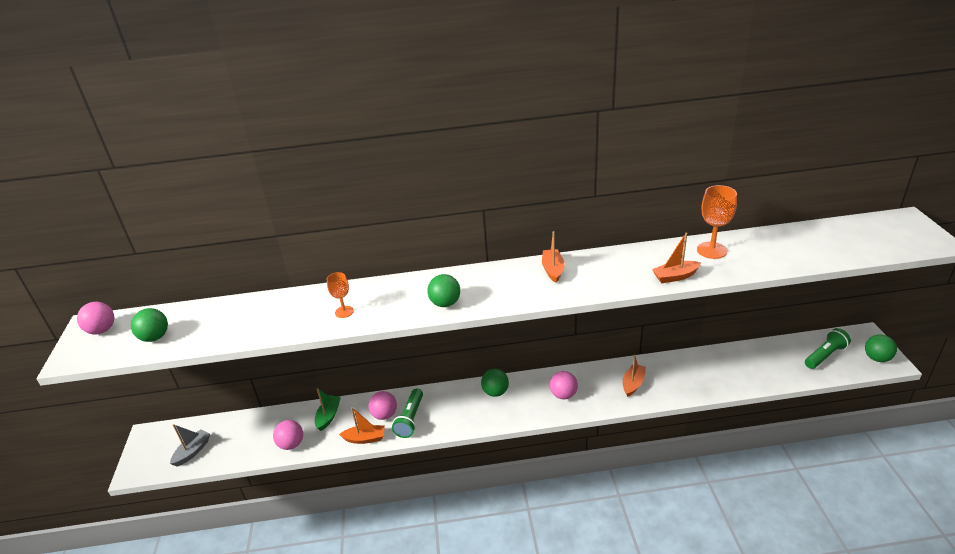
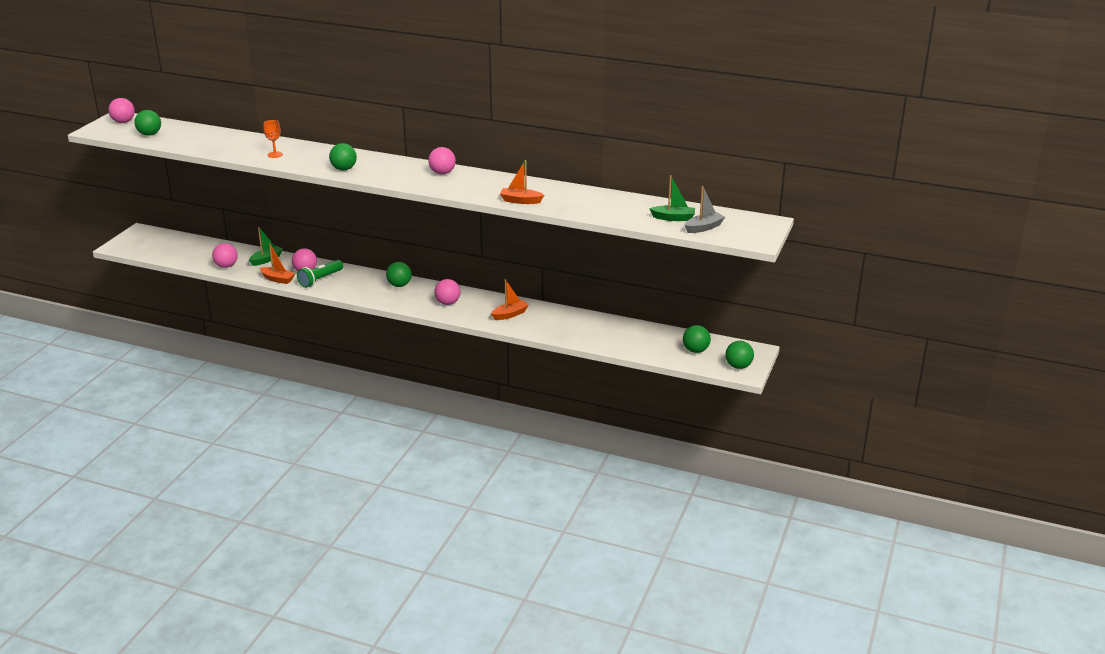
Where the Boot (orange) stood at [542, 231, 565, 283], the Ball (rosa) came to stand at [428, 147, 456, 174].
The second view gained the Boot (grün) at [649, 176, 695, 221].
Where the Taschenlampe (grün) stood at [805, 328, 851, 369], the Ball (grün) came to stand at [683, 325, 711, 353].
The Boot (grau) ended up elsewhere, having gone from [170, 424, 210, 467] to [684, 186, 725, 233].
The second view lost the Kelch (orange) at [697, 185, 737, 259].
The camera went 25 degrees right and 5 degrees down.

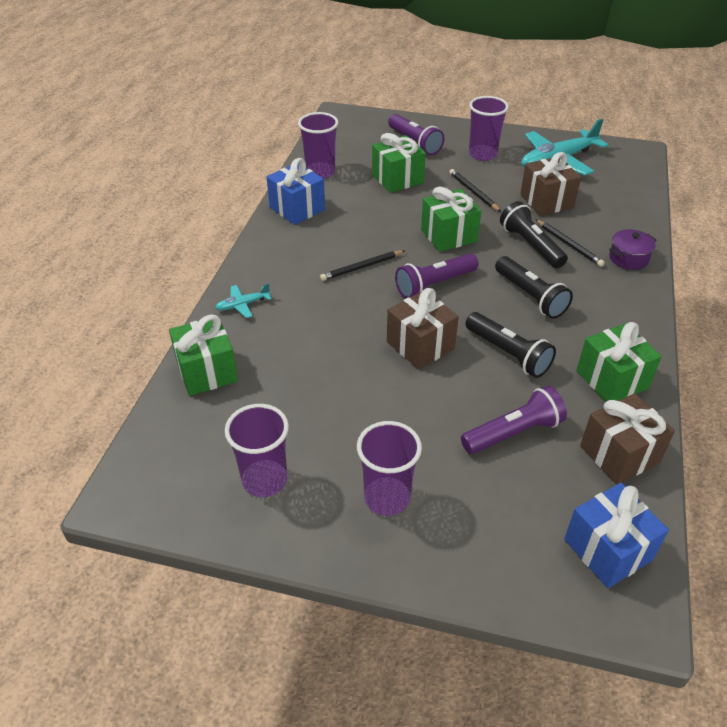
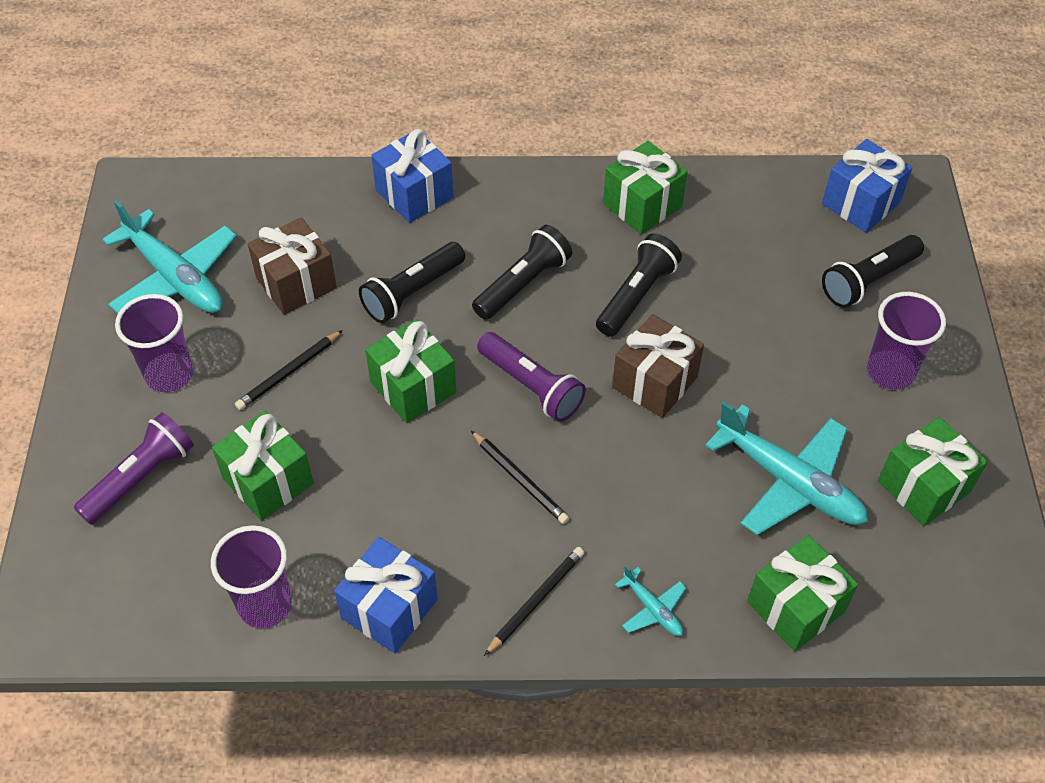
Where the Kochtopf (lila) stood at [609, 229, 656, 270], the Geschenk (blau) came to stand at [371, 129, 453, 223].
The Bleistift (schwarz) ended up elsewhere, having gone from [535, 219, 605, 267] to [484, 547, 584, 656].
The second view gained the Flugzeug (türkis) at [705, 401, 868, 535].
The second view gained the Taschenlampe (schwarz) at [822, 235, 924, 308].
Where the Becher (lila) stood at [225, 404, 289, 497], the Geschenk (grün) came to stand at [878, 417, 988, 526].
The second view lost the Taschenlampe (lila) at [461, 386, 567, 454].
The second view lost the Geschenk (braun) at [580, 393, 675, 485].
The camera went 105 degrees left and 10 degrees up.

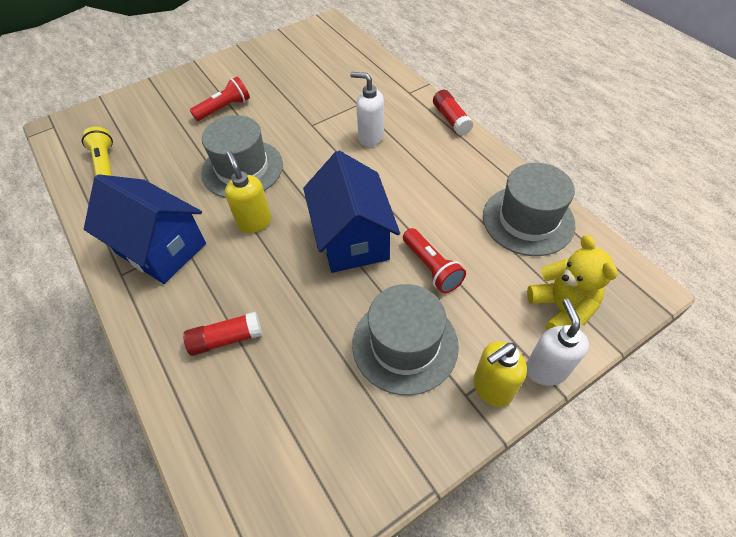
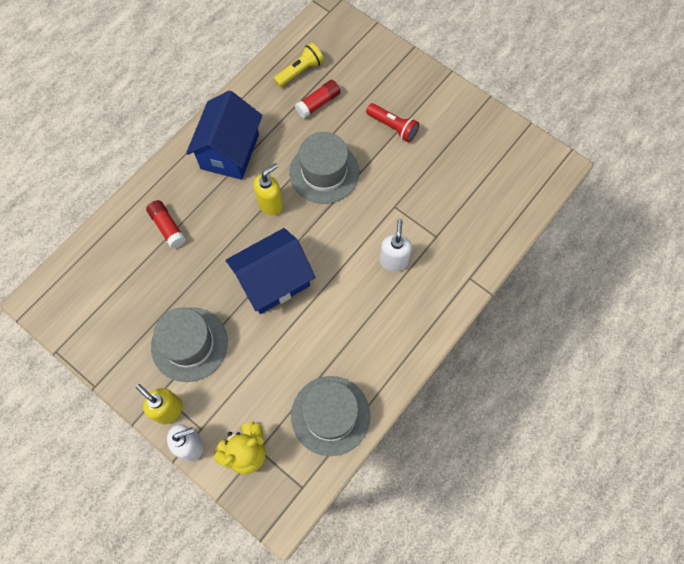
The Klebestift (rot) ended up elsewhere, having gone from [433, 90, 474, 136] to [295, 80, 340, 118].
The second view lost the Taschenlampe (rot) at [403, 228, 466, 293].
The camera went 70 degrees right and 15 degrees up.

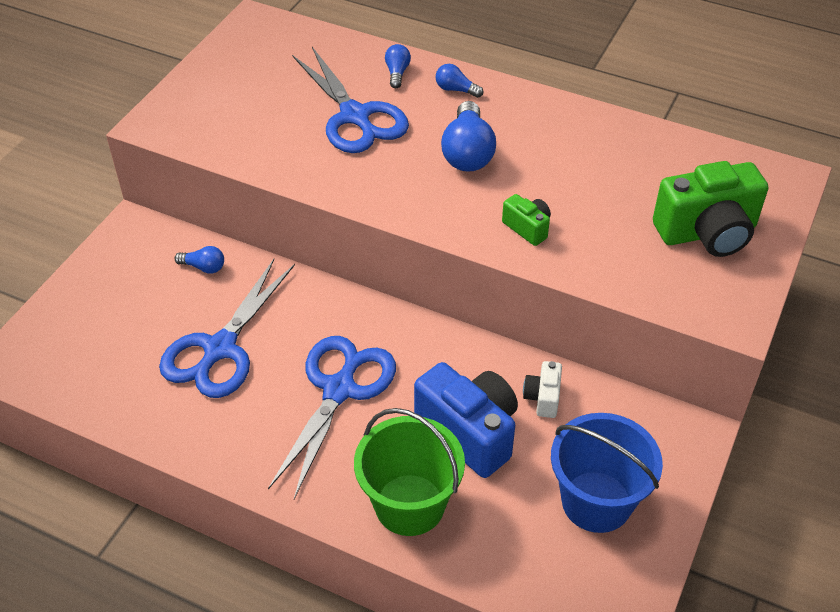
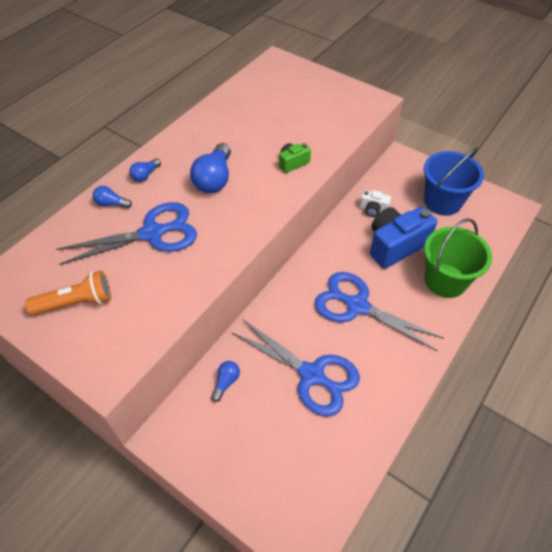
The second view gained the Taschenlampe (orange) at [25, 271, 111, 315].
The Glühbirne (blau) at [441, 101, 496, 172] ended up facing another way, 90 degrees clockwise from before.
The second view lost the Kamera (grün) at [653, 161, 768, 257].
The camera went 80 degrees left and 5 degrees up.

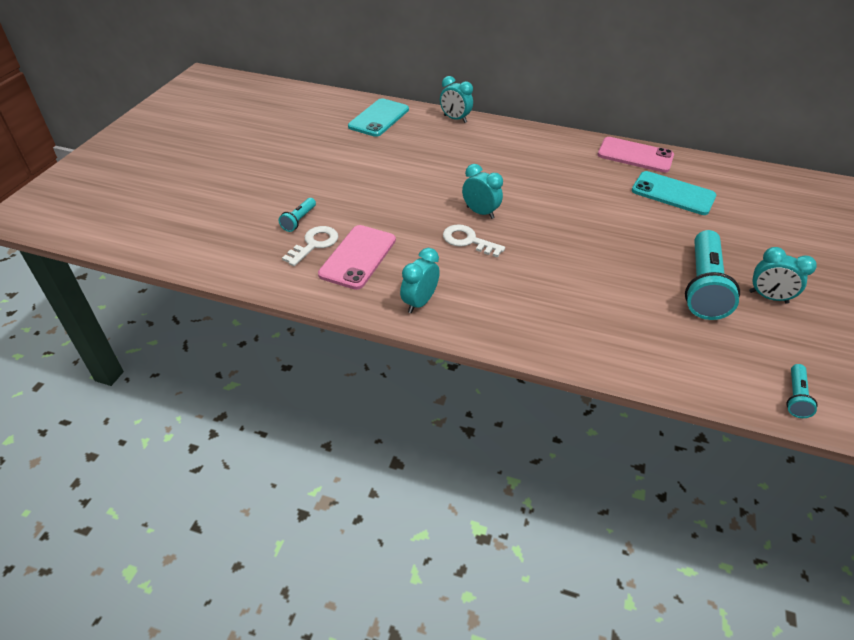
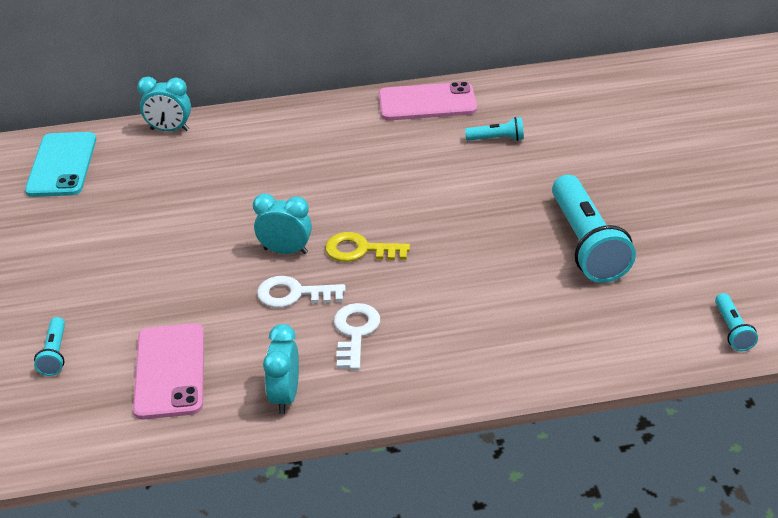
The second view gained the Schlüssel (gelb) at [325, 232, 410, 262].
The Schlüssel (weiß) ended up elsewhere, having gone from [282, 226, 338, 266] to [334, 303, 380, 370].
Where the Handy (türkis) stood at [632, 171, 716, 215], the Taschenlampe (türkis) came to stand at [465, 117, 524, 141].
The second view lost the Wecker (türkis) at [749, 247, 817, 304].
The camera went 25 degrees left and 5 degrees down.

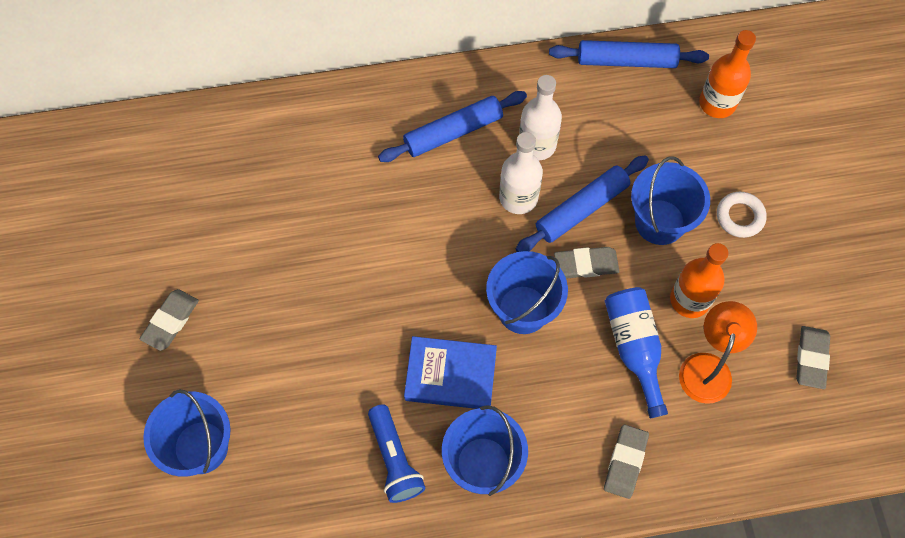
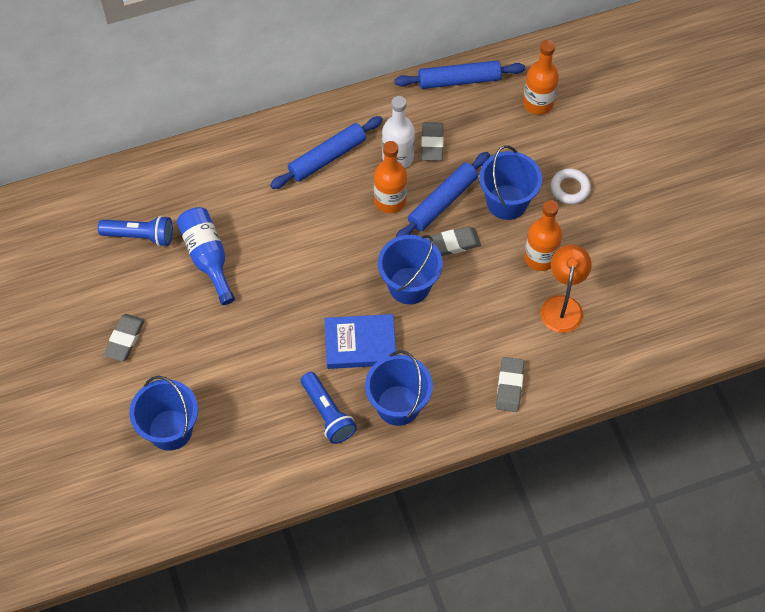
The second view gained the Taschenlampe (blau) at [98, 216, 173, 247].
The Flasche (blau) ended up elsewhere, having gone from [605, 287, 668, 418] to [176, 207, 235, 305].
What was the Flasche (weiß) at [499, 132, 543, 214] turned into the Flasche (orange) at [374, 141, 407, 213].
The Radiergummi (grau) ended up elsewhere, having gone from [796, 326, 830, 389] to [421, 122, 444, 161].
The camera went 10 degrees left and 5 degrees down.

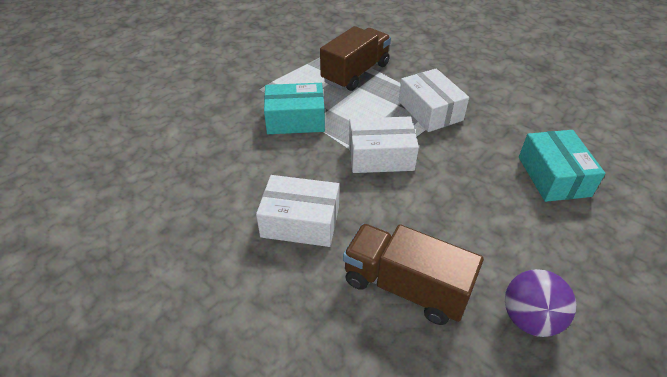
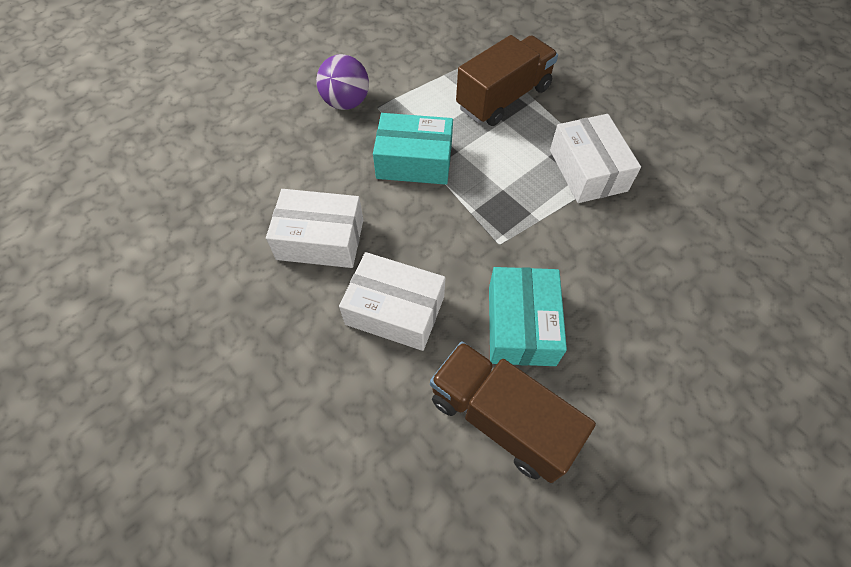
The Schachtel (weiß) ended up elsewhere, having gone from [349, 117, 419, 173] to [266, 189, 363, 268].
The Ball (lila) ended up elsewhere, having gone from [505, 269, 576, 337] to [316, 54, 369, 110].
The Schachtel (türkis) ended up elsewhere, having gone from [519, 130, 606, 202] to [489, 267, 567, 366].
The camera went 10 degrees right and 15 degrees up.

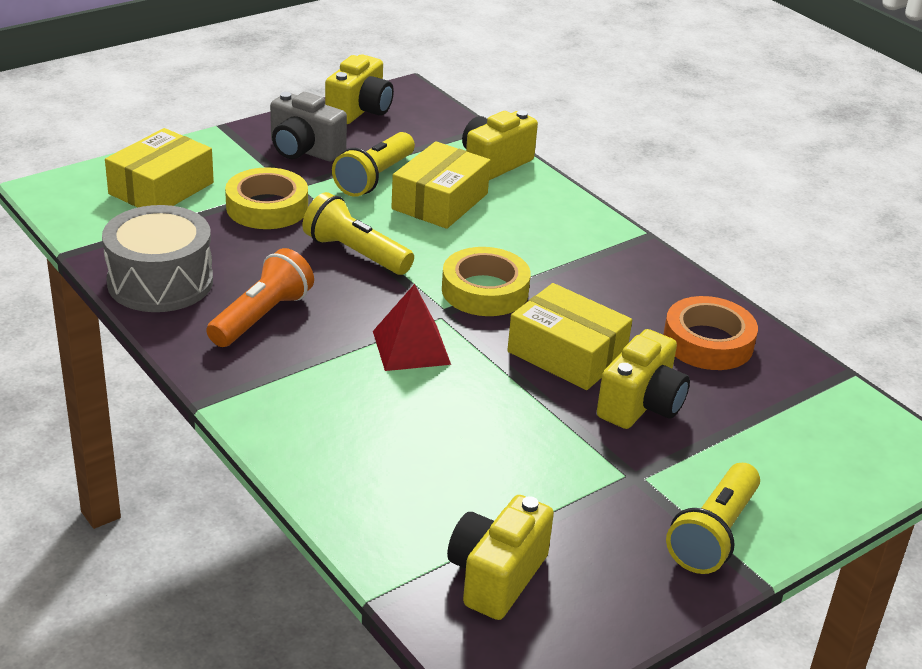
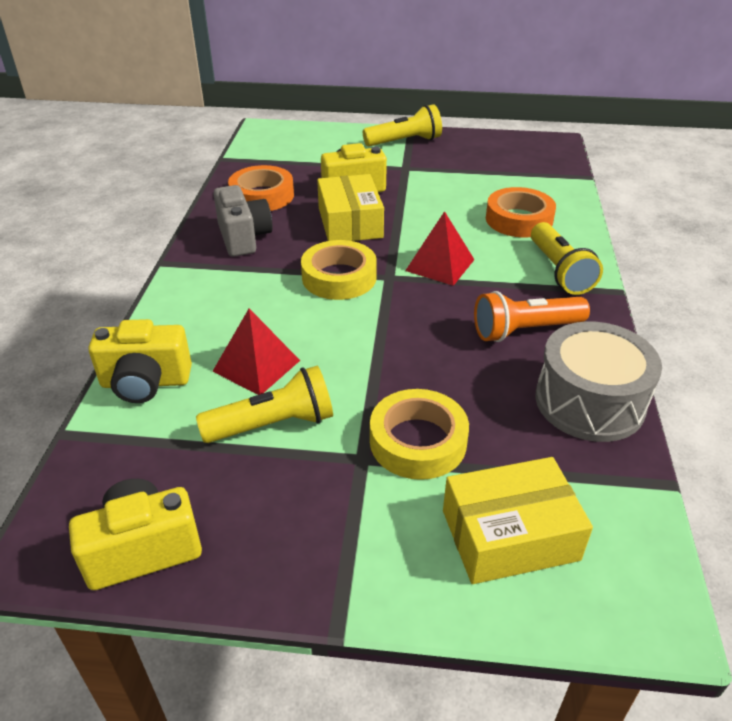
Where the Schachtel (gelb) stood at [391, 141, 490, 229], the Pyramide (rot) came to stand at [212, 309, 300, 395].
The Kamera (grau) ended up elsewhere, having gone from [270, 92, 347, 161] to [213, 185, 273, 257].
The second view gained the Klebeband (orange) at [486, 187, 556, 237].
The Taschenlampe (gelb) ended up elsewhere, having gone from [303, 192, 414, 275] to [531, 222, 603, 295].
The second view lost the Kamera (gelb) at [447, 495, 554, 620].
The camera went 135 degrees left and 5 degrees up.

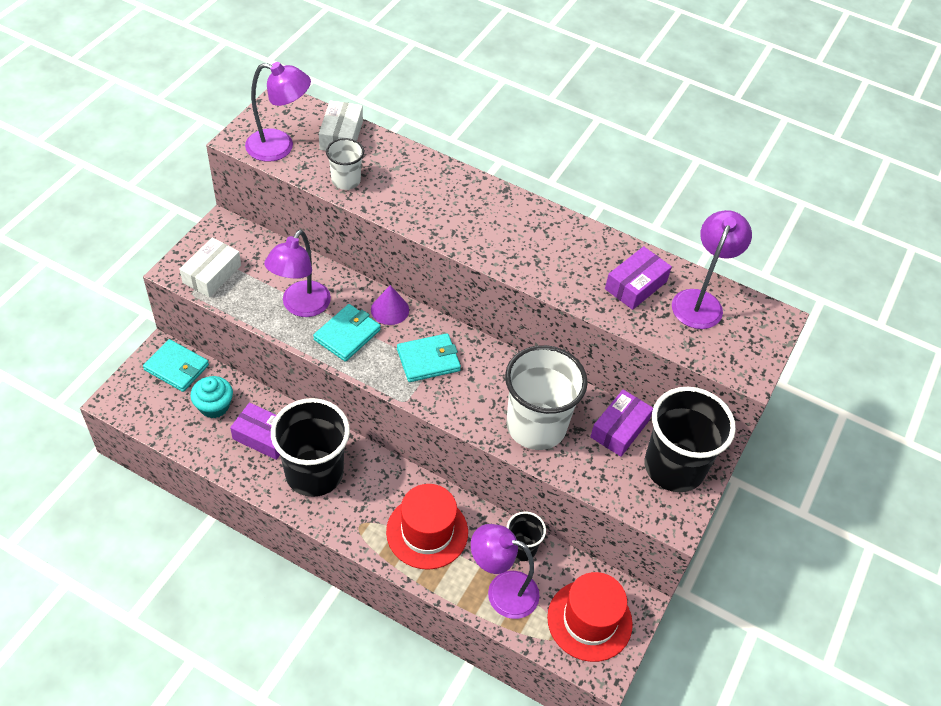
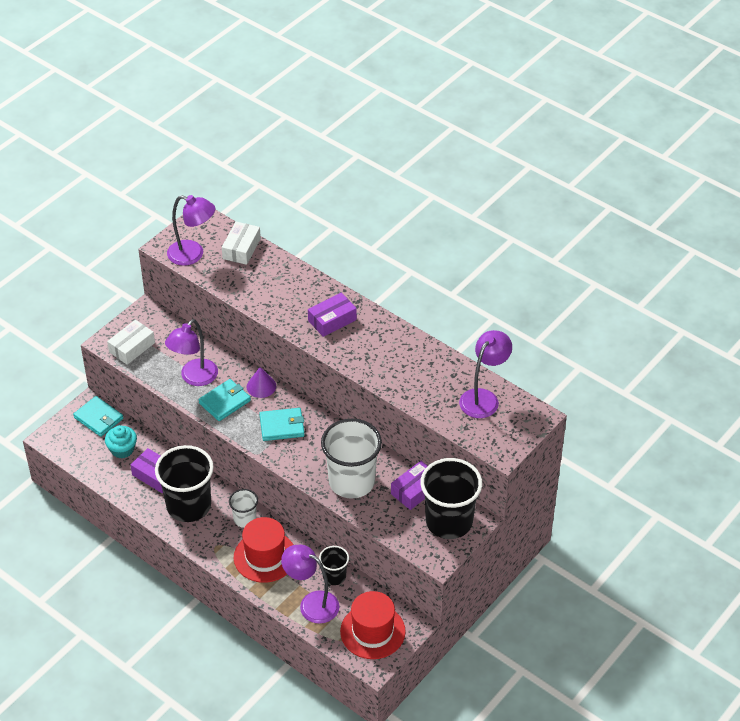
The Becher (weiß) ended up elsewhere, having gone from [326, 138, 364, 190] to [229, 489, 258, 528].
The Schachtel (lila) ended up elsewhere, having gone from [605, 246, 672, 310] to [308, 293, 357, 337].
The camera went 15 degrees right and 5 degrees down.

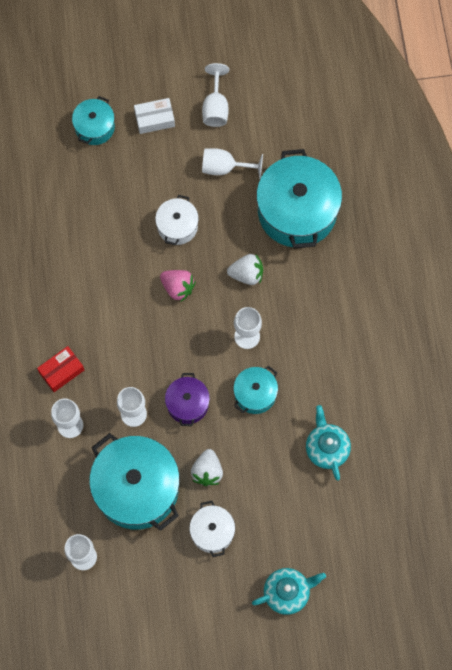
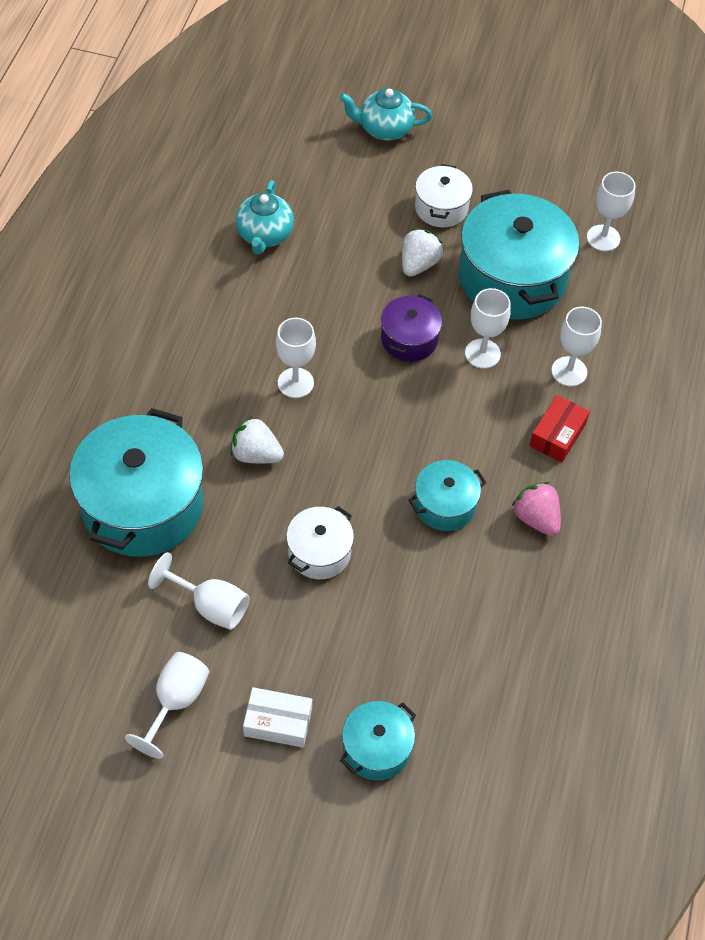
The Kochtopf (türkis) ended up elsewhere, having gone from [233, 366, 278, 414] to [408, 460, 487, 531].
The Erdbeere (rosa) ended up elsewhere, having gone from [160, 270, 196, 301] to [511, 482, 561, 536].
The Schachtel (rot) at [37, 346, 84, 392] ended up facing another way, 45 degrees counterclockwise from before.
The camera went 160 degrees left and 15 degrees down.

